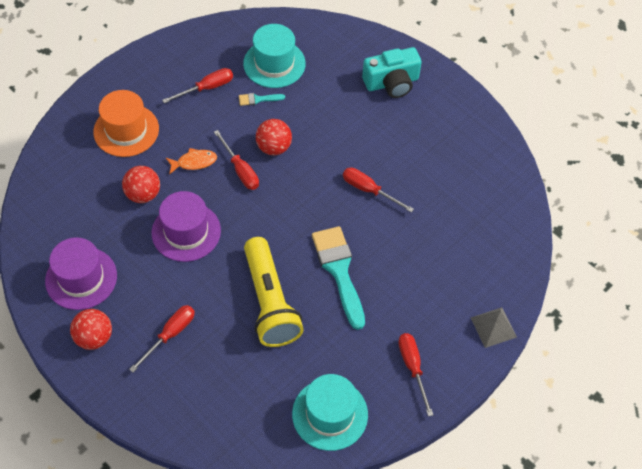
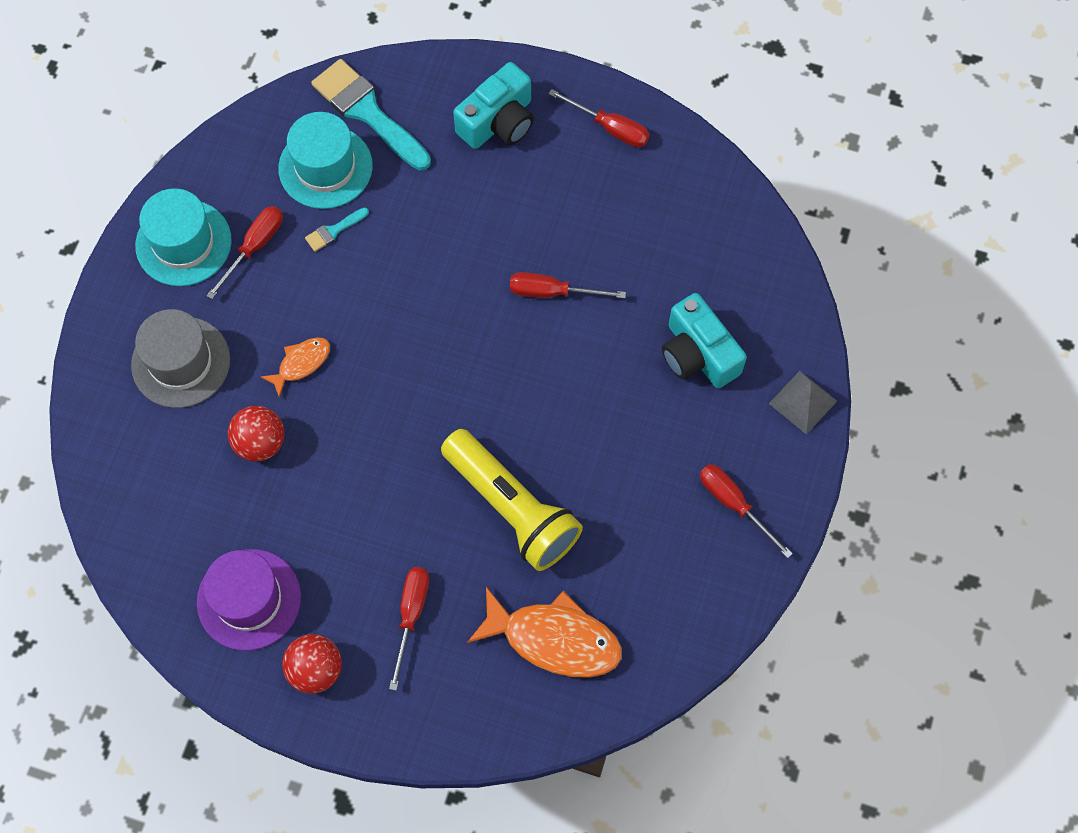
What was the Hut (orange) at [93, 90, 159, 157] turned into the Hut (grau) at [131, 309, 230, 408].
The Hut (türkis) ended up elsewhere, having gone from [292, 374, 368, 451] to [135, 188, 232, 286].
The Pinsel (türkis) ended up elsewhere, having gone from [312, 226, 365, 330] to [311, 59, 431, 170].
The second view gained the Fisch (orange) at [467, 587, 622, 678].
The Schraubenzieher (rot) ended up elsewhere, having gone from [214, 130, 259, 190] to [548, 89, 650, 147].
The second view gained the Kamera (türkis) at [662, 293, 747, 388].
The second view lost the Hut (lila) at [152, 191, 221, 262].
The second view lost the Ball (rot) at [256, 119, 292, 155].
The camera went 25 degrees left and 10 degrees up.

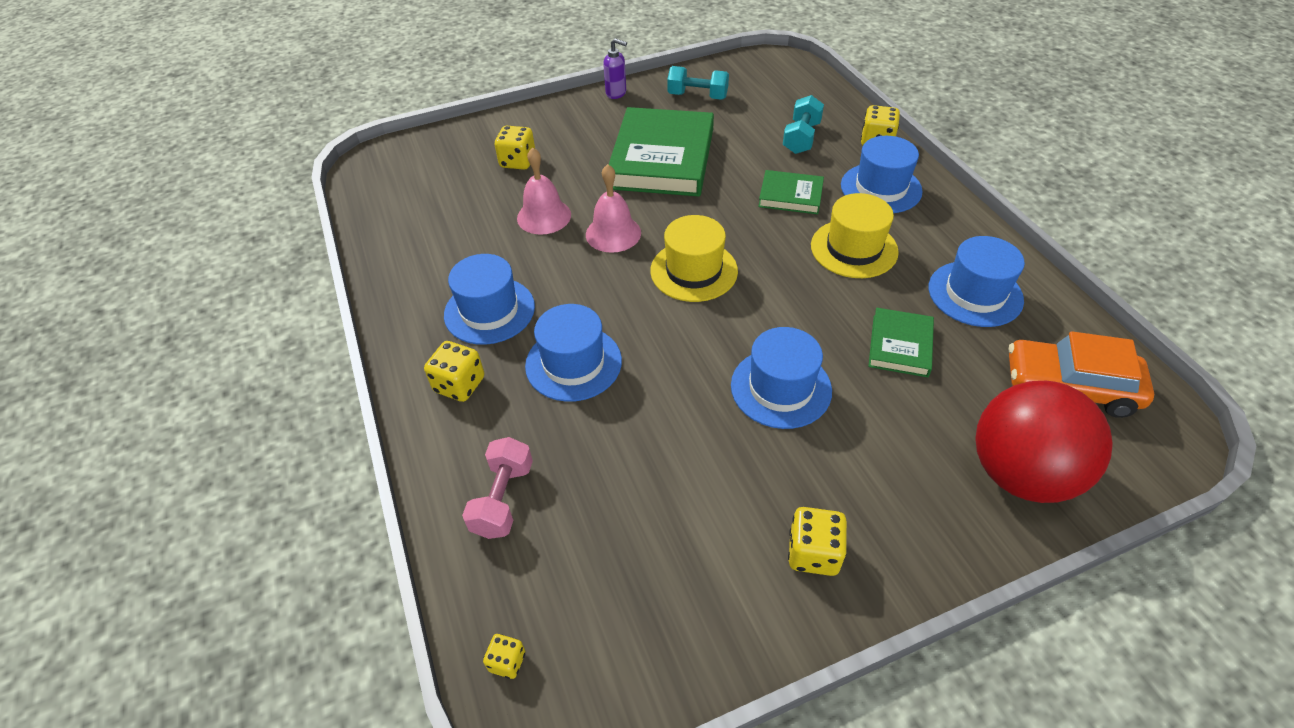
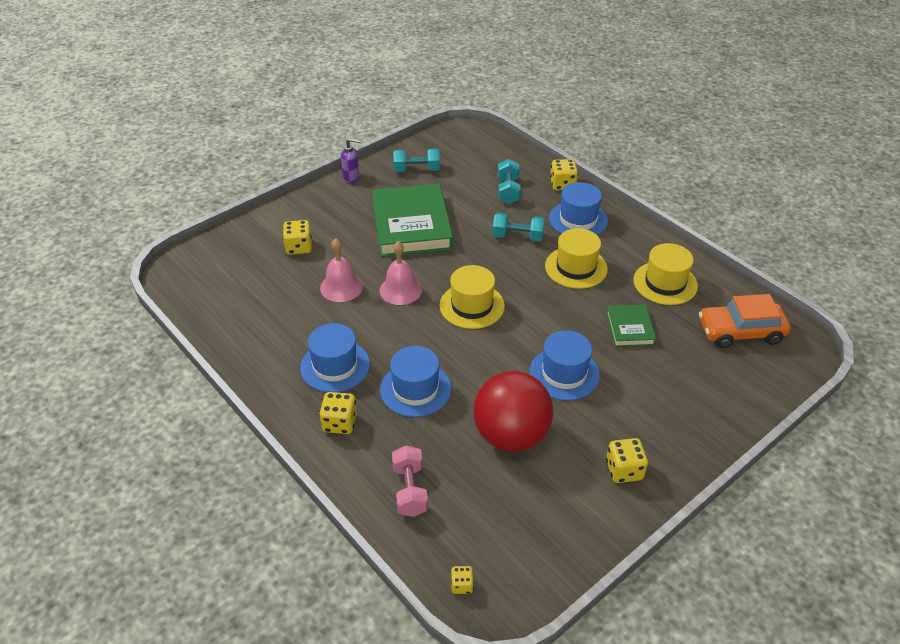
The Ball (rot) ended up elsewhere, having gone from [975, 381, 1113, 503] to [473, 371, 553, 451].
Where the Buch (grün) stood at [758, 170, 824, 214], the Hantel (türkis) came to stand at [492, 213, 545, 242].
What was the Hut (blau) at [929, 236, 1025, 327] turned into the Hut (gelb) at [633, 243, 698, 305].
The camera went 20 degrees left and 5 degrees down.

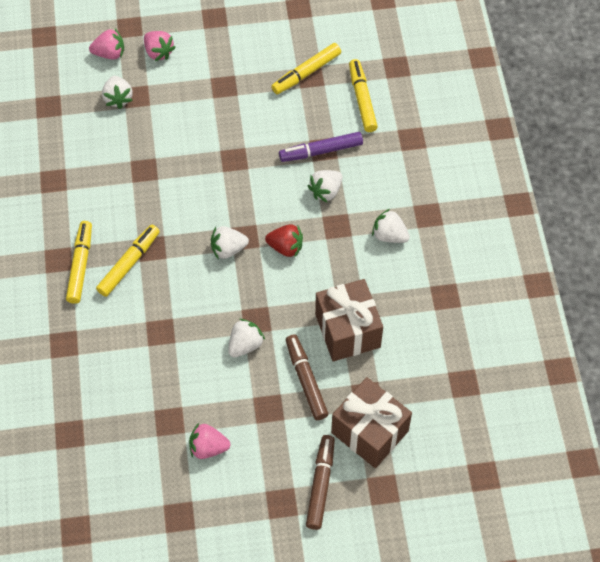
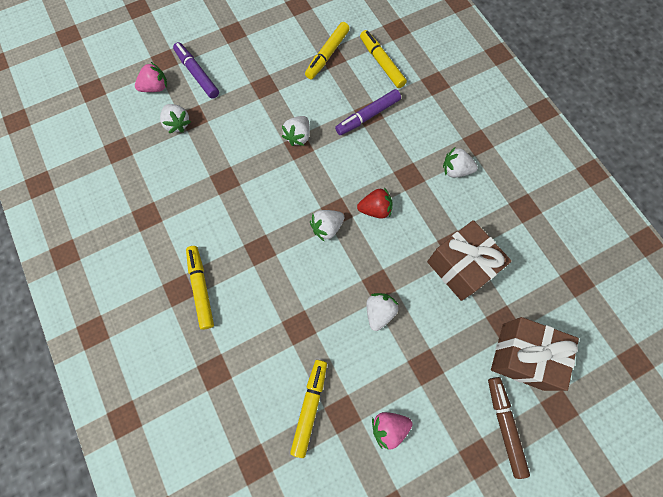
Where the Erdbeere (rosa) stood at [144, 31, 176, 61], the Filzstift (lila) came to stand at [173, 42, 219, 99].
The Erdbeere (weiß) ended up elsewhere, having gone from [308, 170, 343, 203] to [282, 116, 310, 146].
The Filzstift (gelb) ended up elsewhere, having gone from [96, 225, 160, 297] to [290, 360, 327, 458].
The second view lost the Filzstift (braun) at [286, 334, 328, 420].
The camera went 20 degrees left and 10 degrees up.

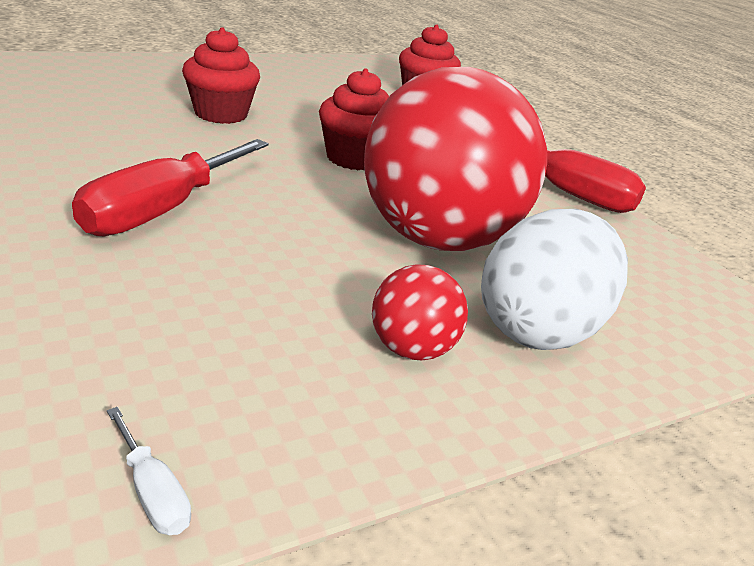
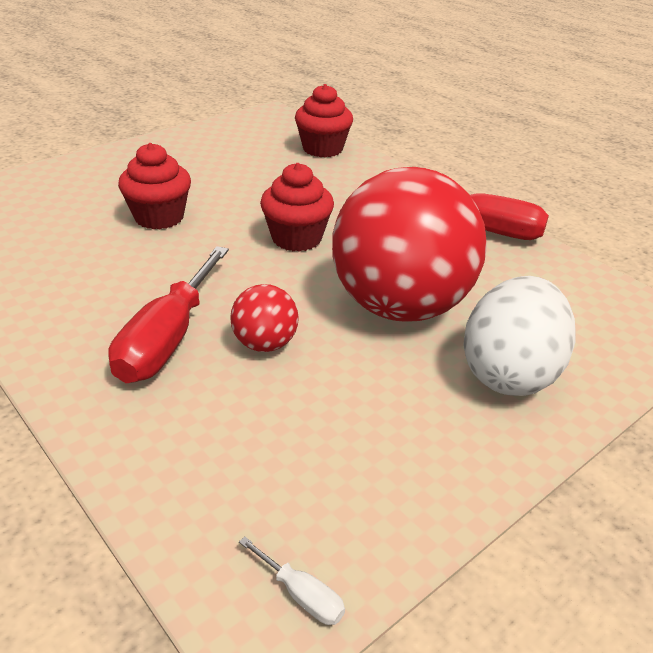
The Ball (rot) ended up elsewhere, having gone from [372, 264, 468, 360] to [230, 284, 299, 352].
The camera went 10 degrees left and 5 degrees up.

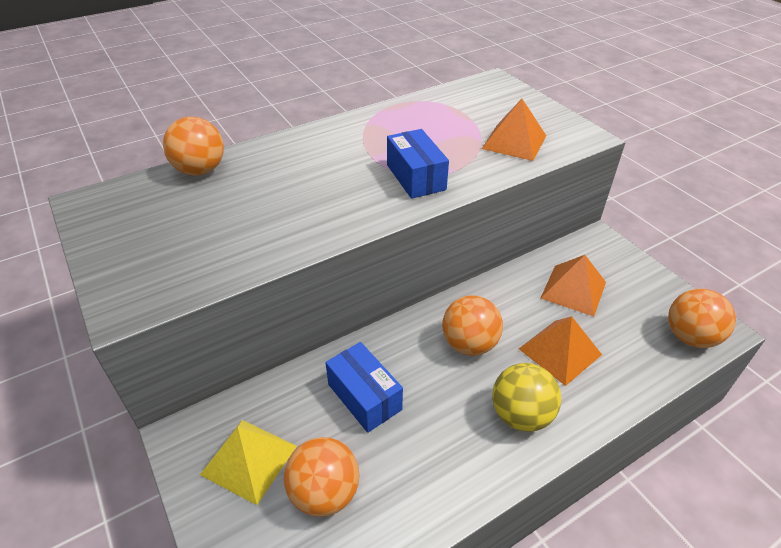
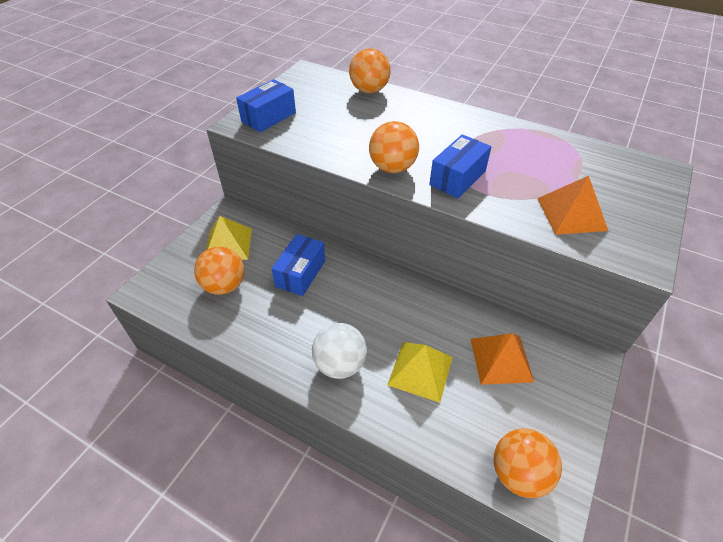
The second view gained the Schachtel (blau) at [236, 79, 296, 132].
What was the Ball (gelb) at [492, 363, 561, 432] turned into the Ball (weiß) at [312, 323, 367, 379].
The Ball (orange) ended up elsewhere, having gone from [442, 295, 503, 356] to [369, 121, 419, 173].
What was the Pyramide (orange) at [519, 316, 602, 386] turned into the Pyramide (gelb) at [387, 342, 453, 403].
The camera went 60 degrees right and 5 degrees up.

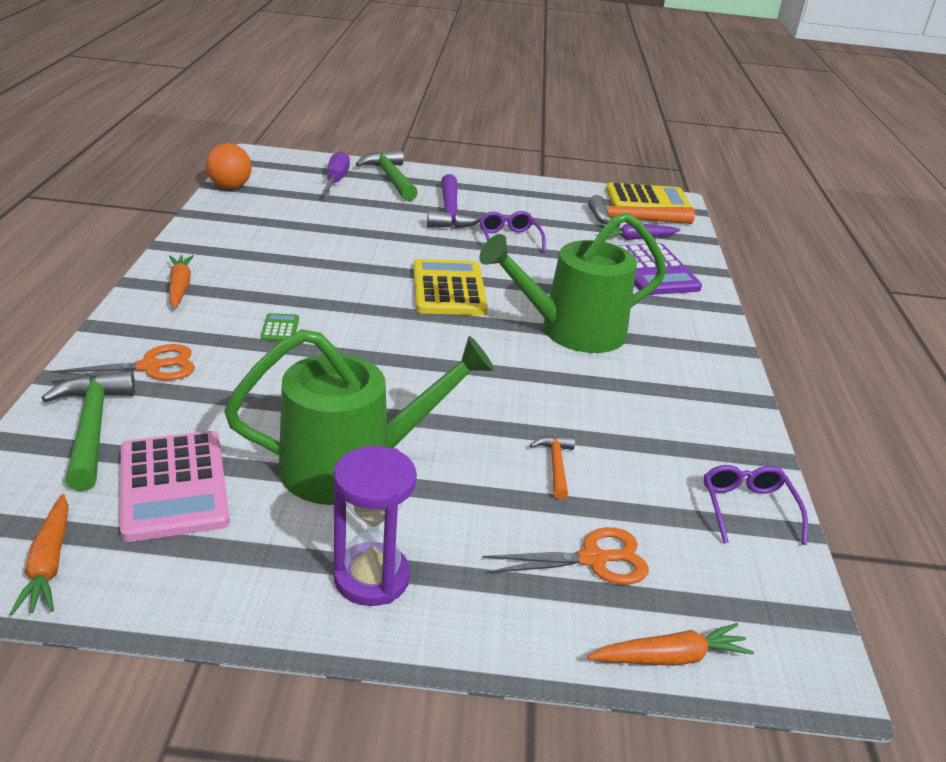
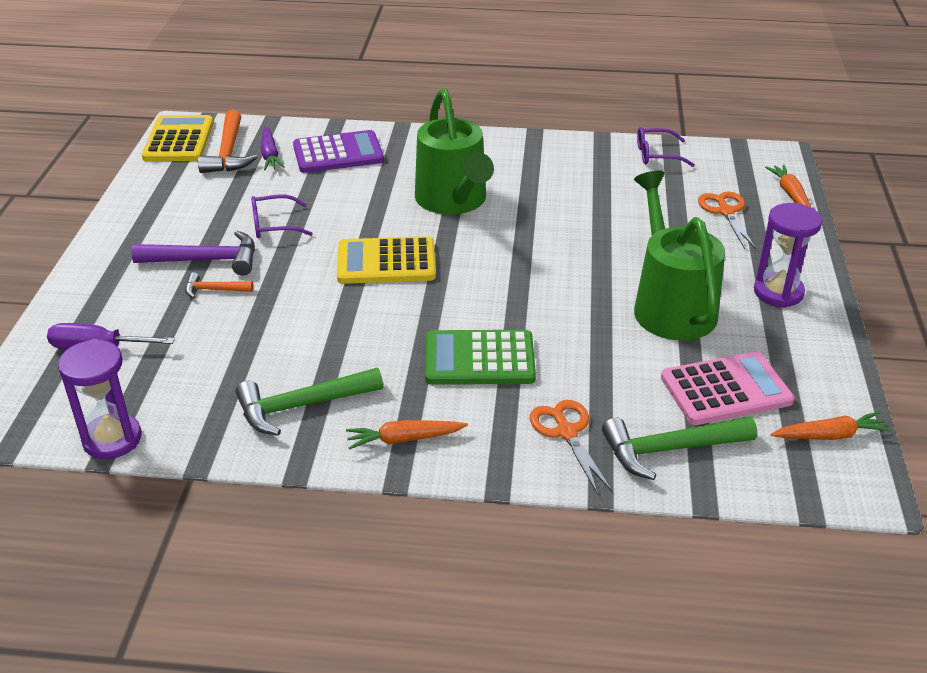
Where the Ball (orange) stood at [206, 143, 252, 189], the Sanduhr (lila) came to stand at [58, 339, 141, 459].
The Hammer (orange) ended up elsewhere, having gone from [530, 435, 575, 499] to [185, 272, 253, 298].
The Hammer (grün) ended up elsewhere, having gone from [356, 150, 418, 201] to [235, 368, 383, 436].
The size of the Taschenrechner (grün) at [261, 313, 299, 341] changed by a factor of 2.35.
The camera went 85 degrees left and 5 degrees up.

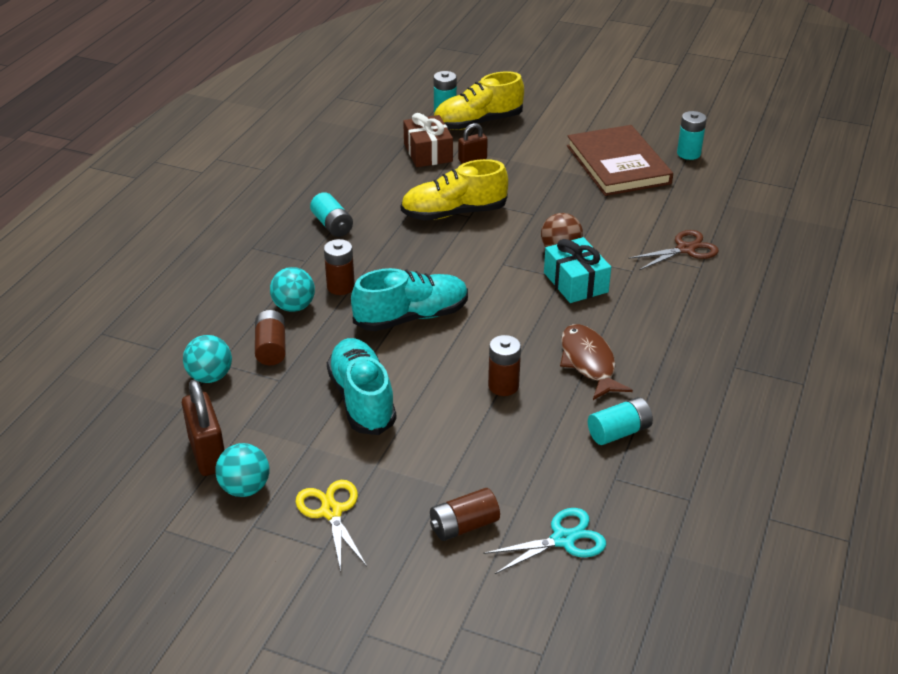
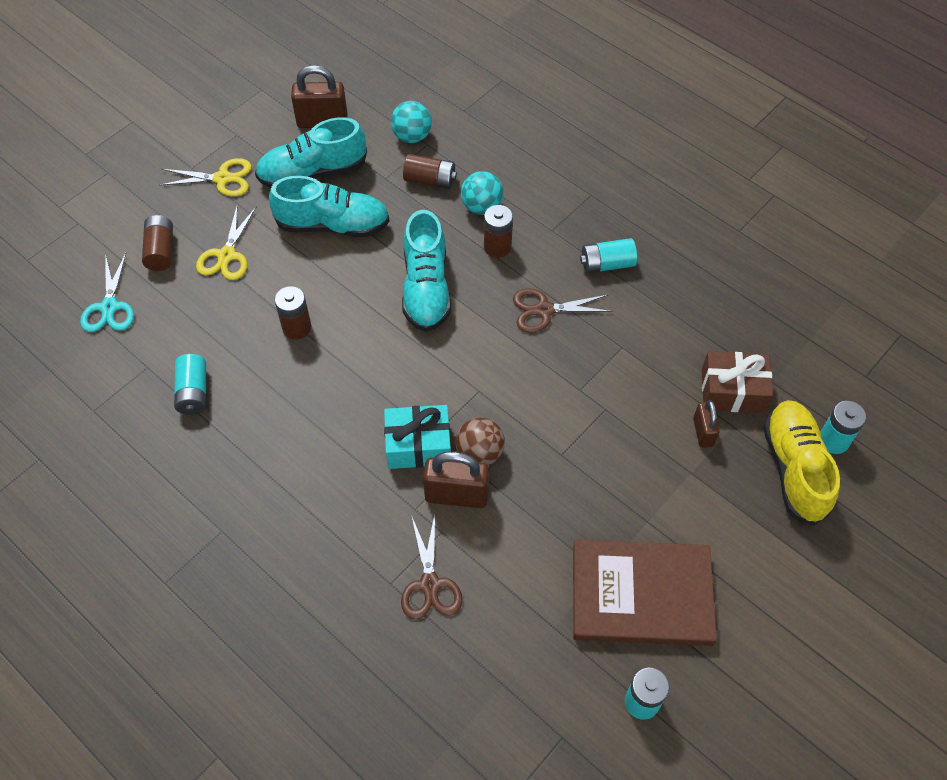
The second view gained the Schere (gelb) at [196, 204, 257, 280].
The second view gained the Schuh (türkis) at [255, 117, 367, 188].
The second view gained the Vorhängeschloss (braun) at [423, 452, 489, 508].
The second view gained the Schere (braun) at [513, 288, 613, 333].
The second view lost the Ball (türkis) at [215, 443, 270, 497].
The second view lost the Schuh (gelb) at [401, 159, 508, 220].
The second view lost the Fisch (braun) at [560, 324, 633, 400].
The camera went 110 degrees right and 20 degrees up.

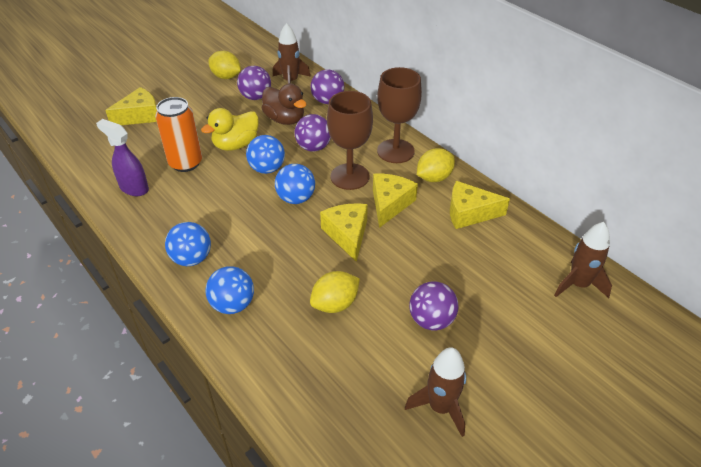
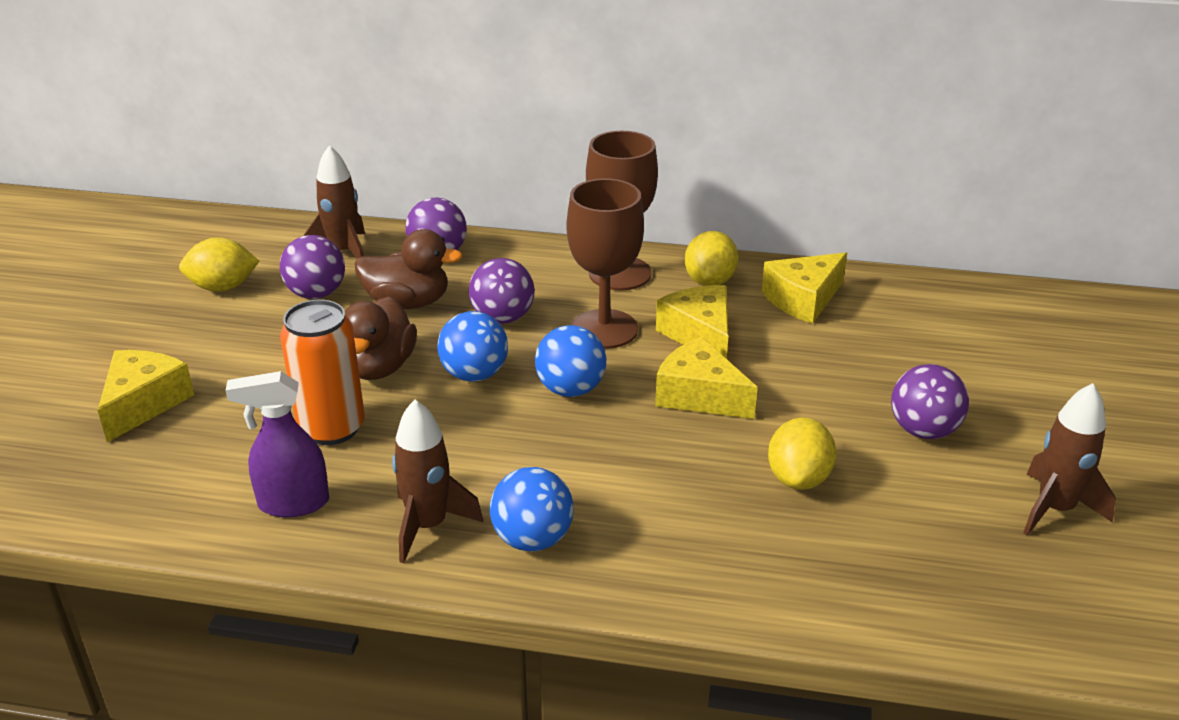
What was the Ente (gelb) at [201, 108, 259, 151] turned into the Ente (braun) at [345, 296, 417, 380].
The Rakete (braun) ended up elsewhere, having gone from [554, 222, 612, 298] to [392, 400, 483, 563].
The second view lost the Ball (blau) at [205, 266, 254, 314].
The camera went 40 degrees left and 10 degrees down.

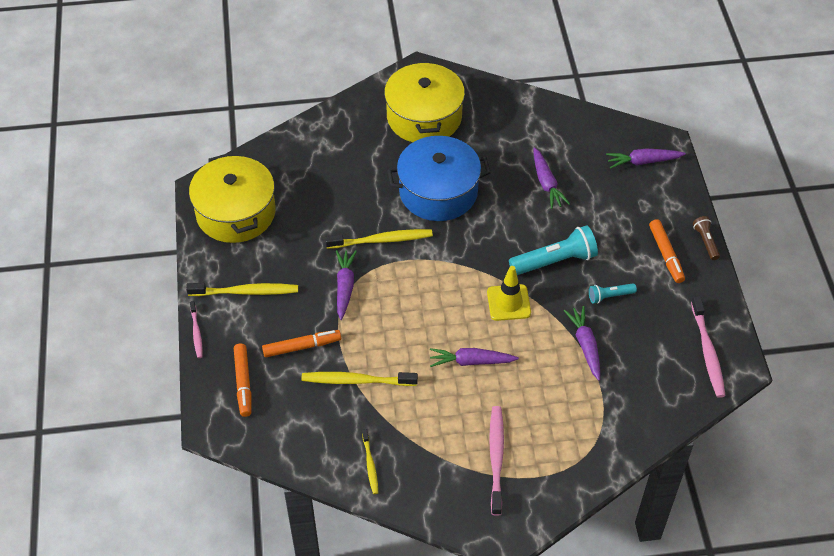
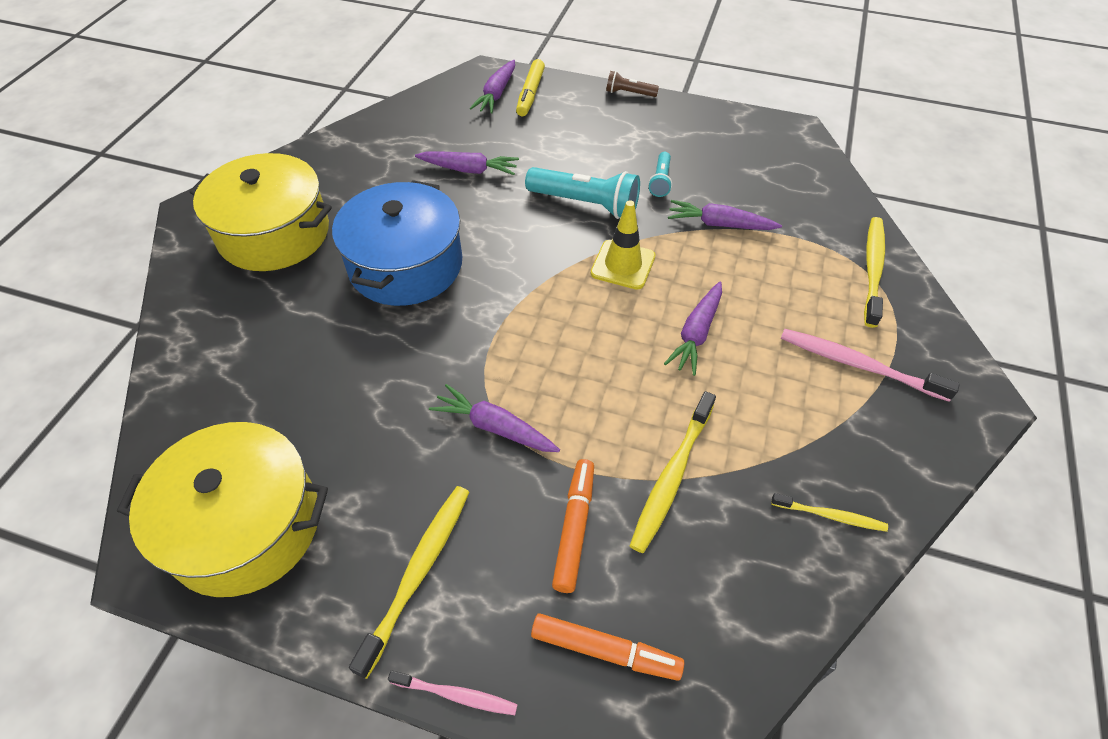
The second view gained the Filzstift (gelb) at [516, 59, 545, 116].
The Taschenlampe (türkis) at [509, 225, 598, 275] ended up facing another way, 105 degrees clockwise from before.
The Zahnbürste (gelb) ended up elsewhere, having gone from [325, 229, 433, 249] to [864, 217, 885, 328].
The second view lost the Filzstift (orange) at [649, 219, 685, 283].
The second view lost the Zahnbürste (rosa) at [691, 296, 726, 398].
The camera went 65 degrees left and 0 degrees up.

